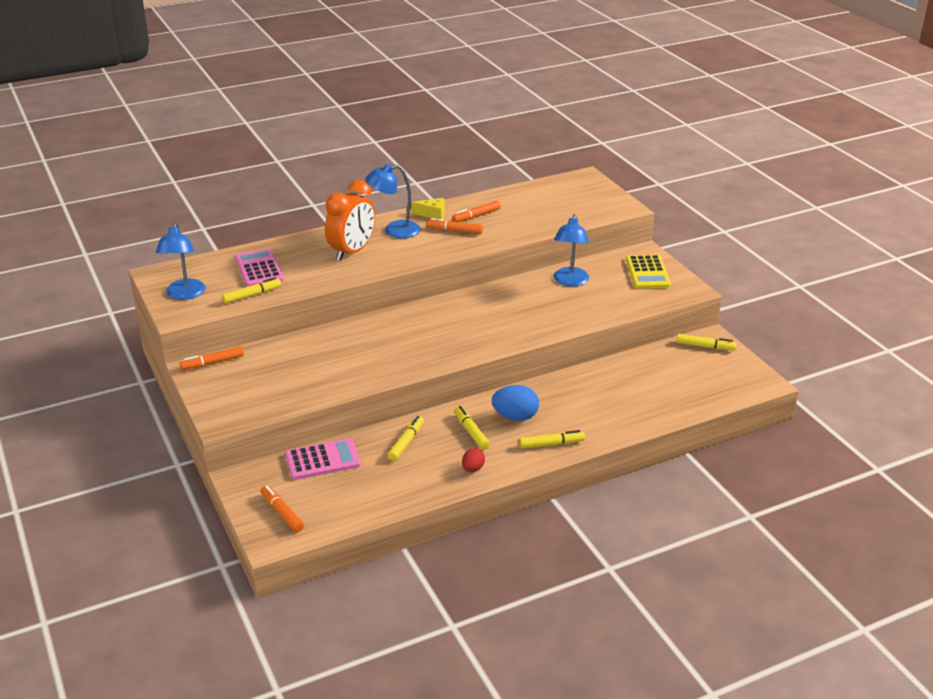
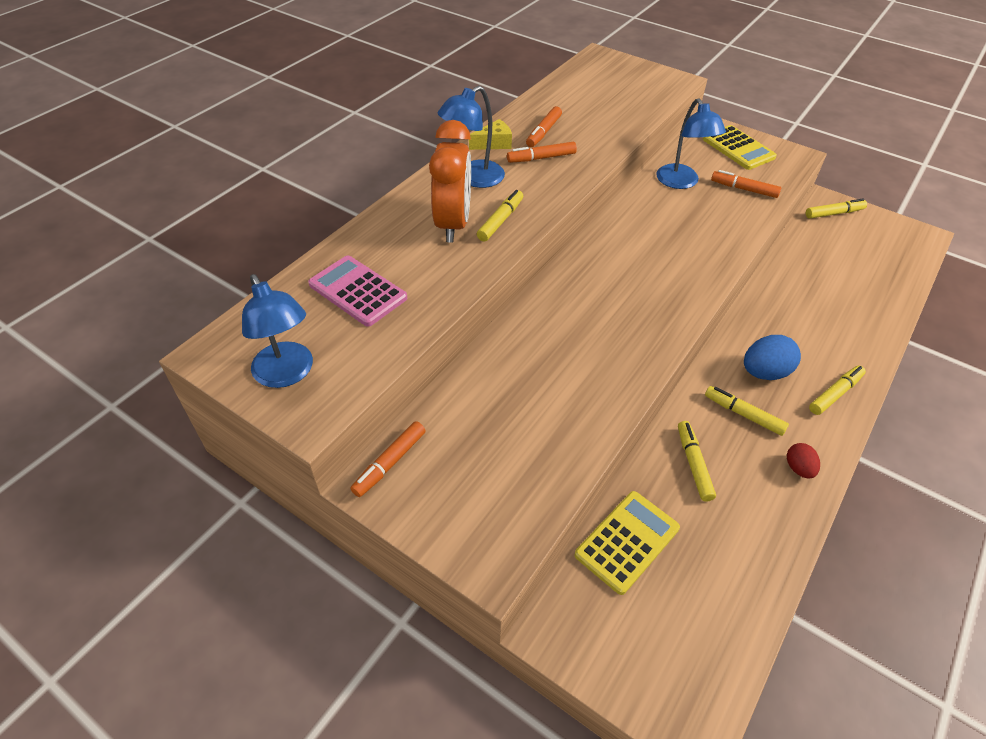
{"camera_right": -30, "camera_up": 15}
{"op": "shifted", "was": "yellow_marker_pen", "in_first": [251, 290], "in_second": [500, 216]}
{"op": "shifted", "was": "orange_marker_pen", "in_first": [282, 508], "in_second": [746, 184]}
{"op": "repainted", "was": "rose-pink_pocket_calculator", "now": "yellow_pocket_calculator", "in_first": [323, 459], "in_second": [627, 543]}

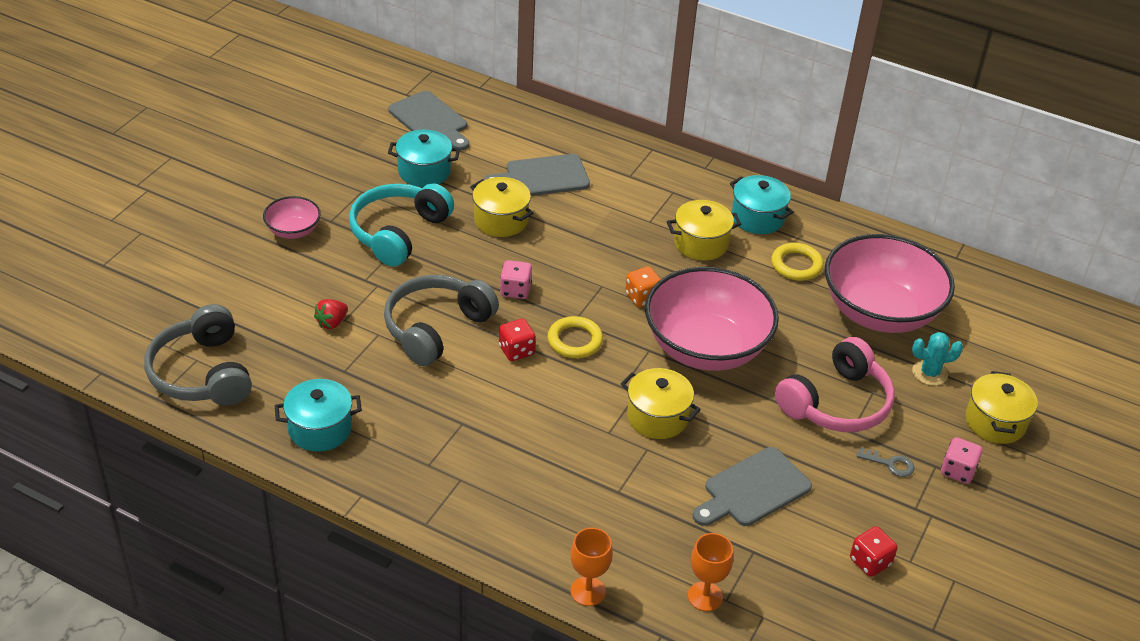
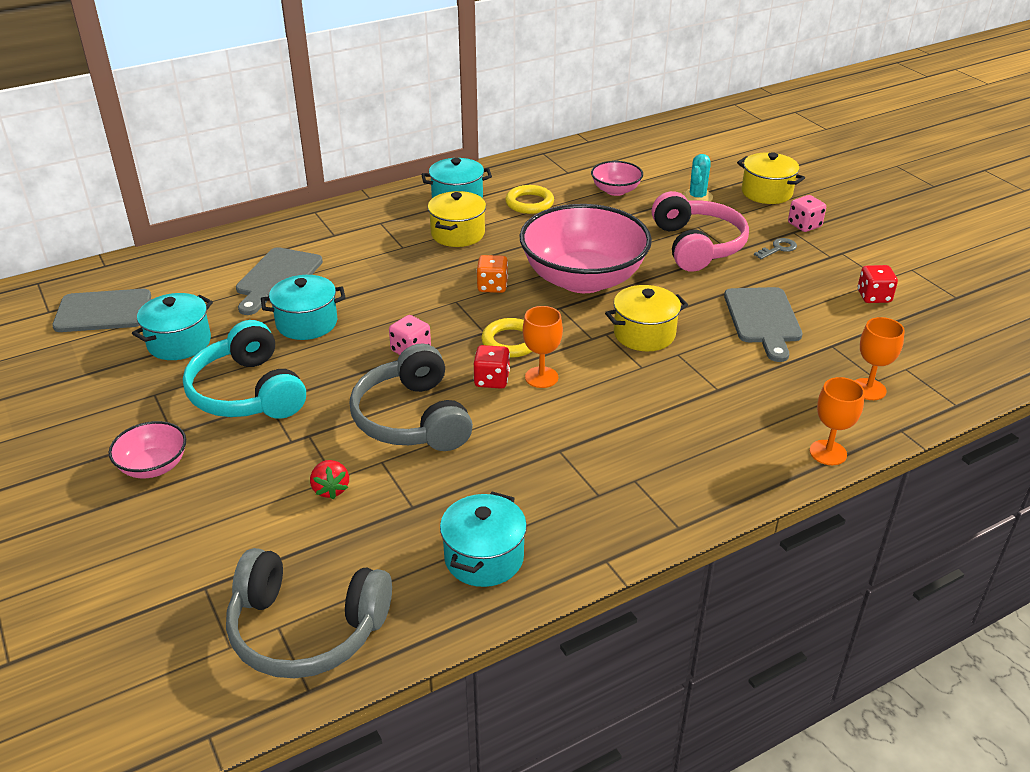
{"camera_right": -55, "camera_up": -5}
{"op": "repainted", "was": "yellow_stockpot", "now": "teal_stockpot", "in_first": [501, 207], "in_second": [303, 307]}
{"op": "scaled", "was": "rose-pink_deep_dish", "in_first": [890, 283], "in_second": [617, 178], "ratio": 0.46}
{"op": "new", "now": "orange_goblet", "in_second": [543, 347]}

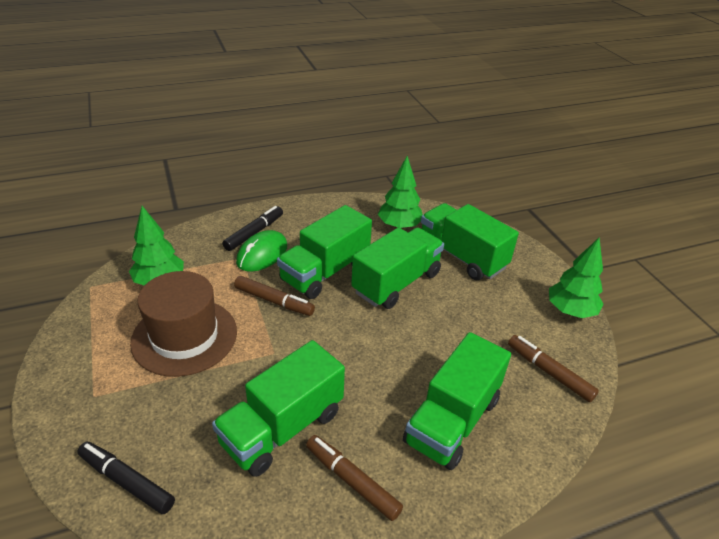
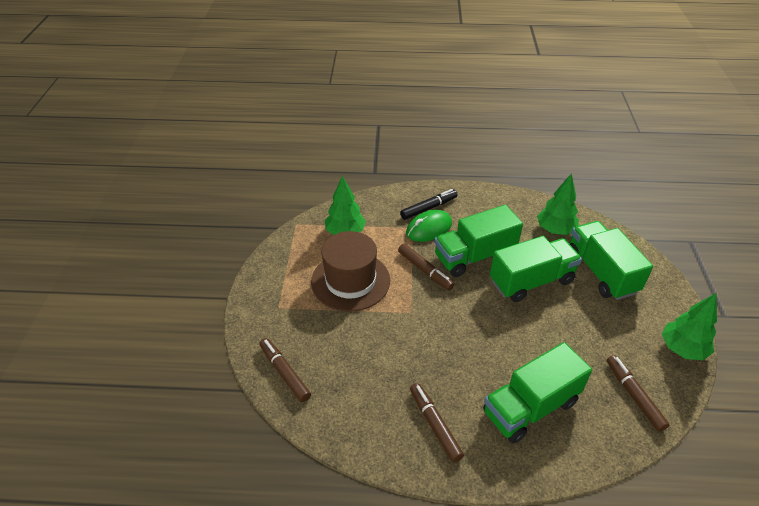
{"camera_right": 25, "camera_up": 5}
{"op": "repainted", "was": "ebony_marker_pen", "now": "russet_marker_pen", "in_first": [126, 478], "in_second": [285, 370]}
{"op": "gone", "was": "leaf-green_lorry", "in_first": [278, 408]}

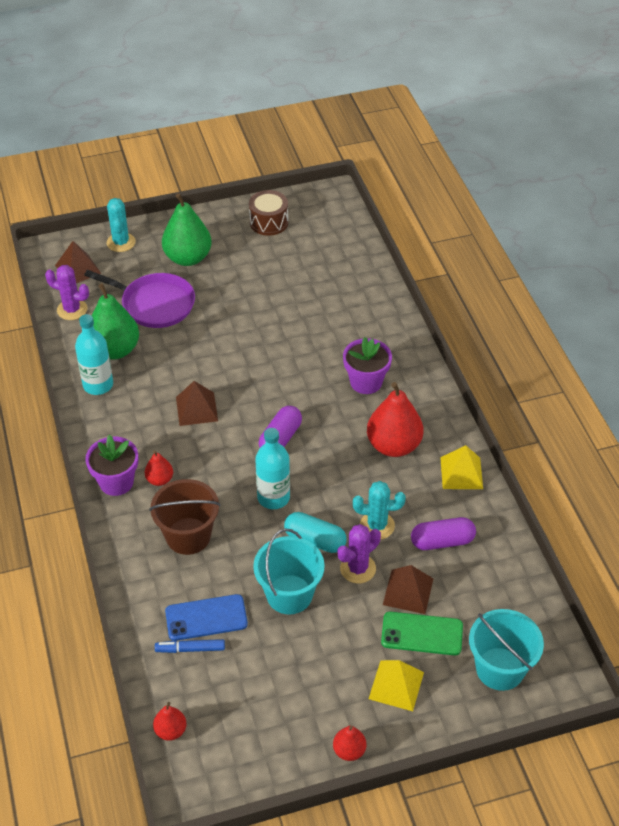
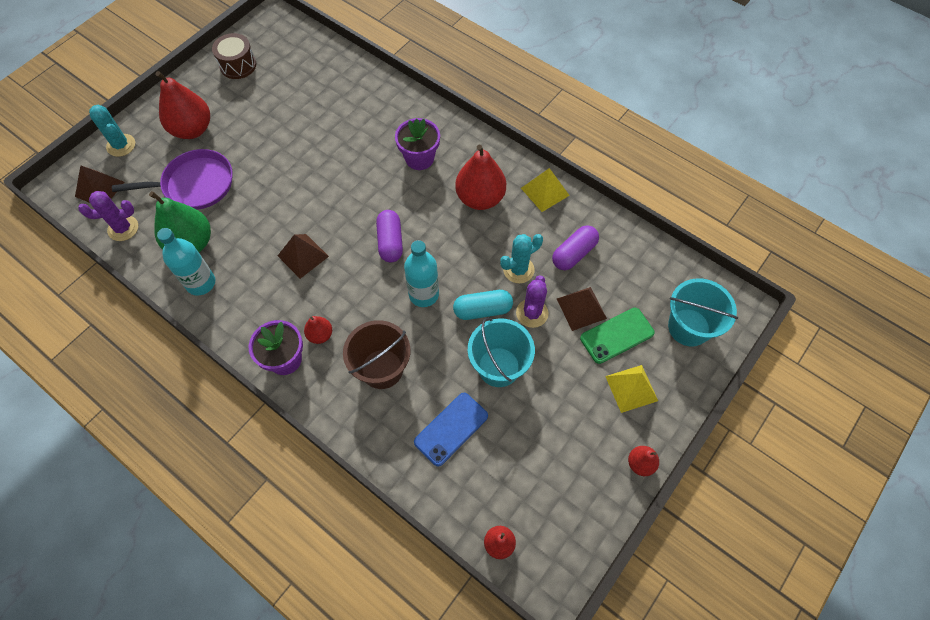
{"camera_right": -35, "camera_up": 15}
{"op": "gone", "was": "royal_blue_marker_pen", "in_first": [190, 646]}
{"op": "repainted", "was": "leaf-green_pear", "now": "scarlet_pear", "in_first": [187, 229], "in_second": [183, 105]}

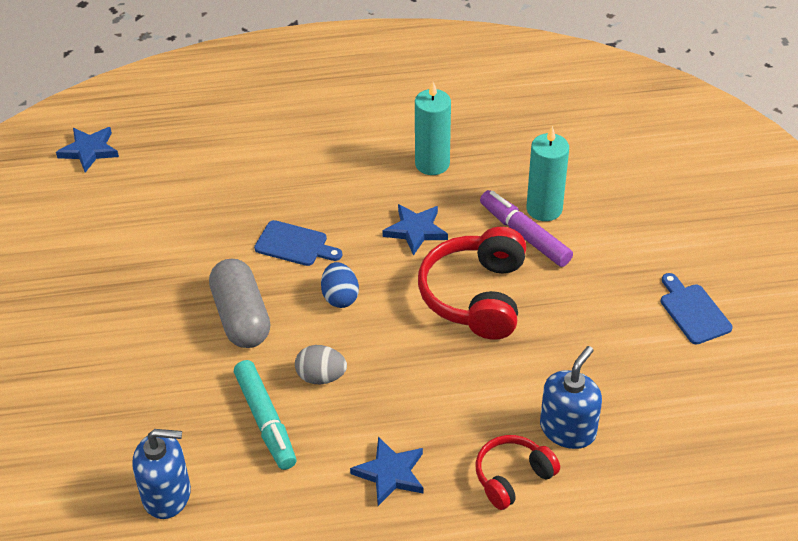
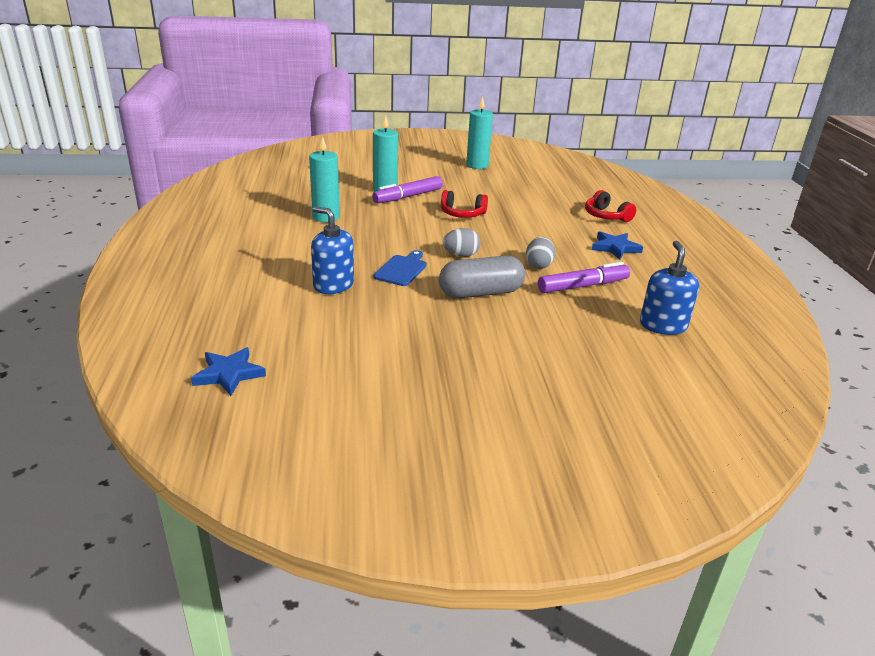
{"camera_right": -90, "camera_up": -15}
{"op": "repainted", "was": "teal_marker_pen", "now": "royal_purple_marker_pen", "in_first": [265, 415], "in_second": [584, 277]}
{"op": "repainted", "was": "royal_blue_toy_egg", "now": "ash-grey_toy_egg", "in_first": [340, 285], "in_second": [462, 242]}
{"op": "gone", "was": "royal_blue_five-pointed_star", "in_first": [415, 230]}
{"op": "scaled", "was": "scarlet_headset", "in_first": [472, 283], "in_second": [464, 204], "ratio": 0.59}
{"op": "shifted", "was": "royal_blue_soap_dispenser", "in_first": [571, 397], "in_second": [332, 250]}
{"op": "swapped", "was": "royal_blue_cutting_board", "now": "teal_wax_candle", "in_first": [697, 309], "in_second": [479, 133]}

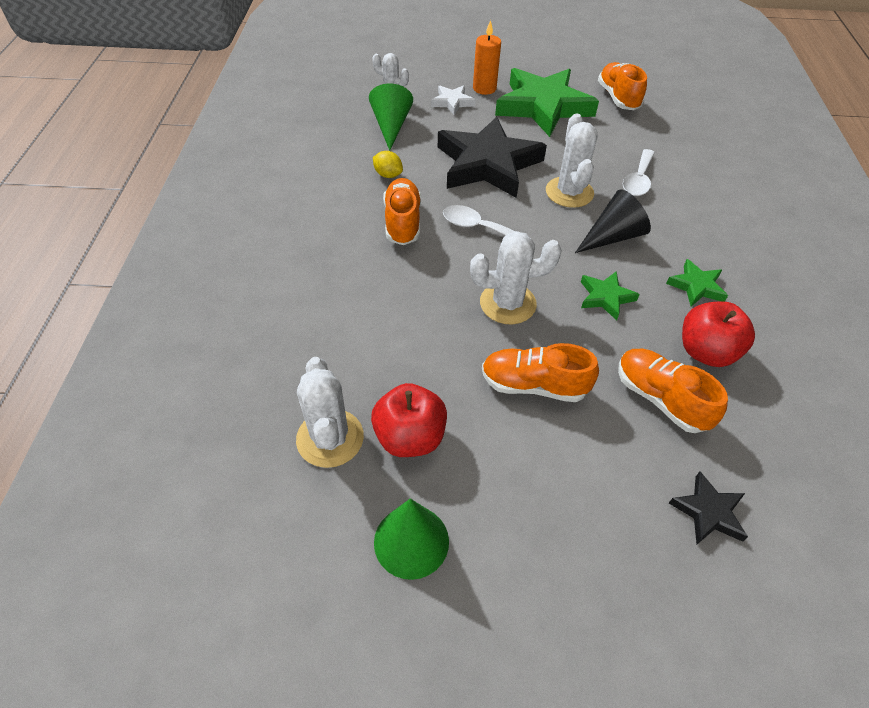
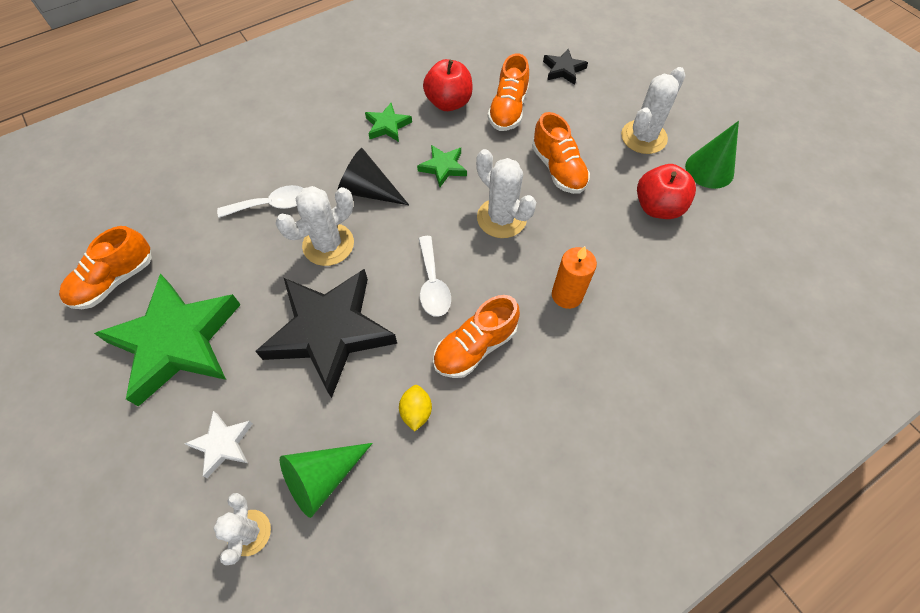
{"camera_right": -125, "camera_up": 10}
{"op": "shifted", "was": "snow-white_prickly_plant", "in_first": [330, 412], "in_second": [653, 110]}
{"op": "shifted", "was": "orange_wax_candle", "in_first": [487, 57], "in_second": [574, 277]}

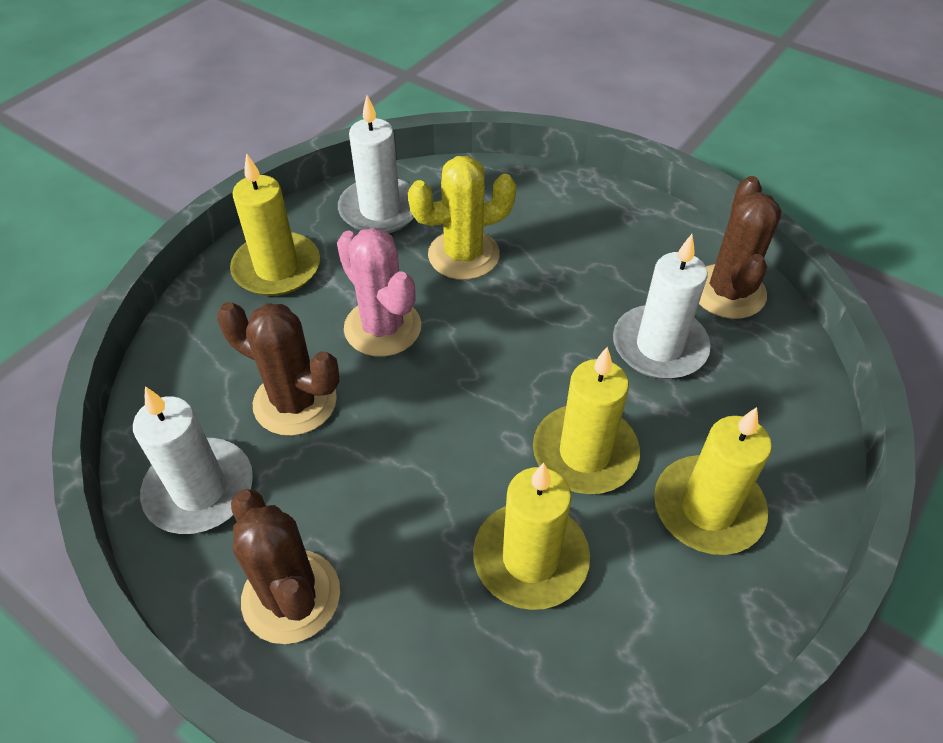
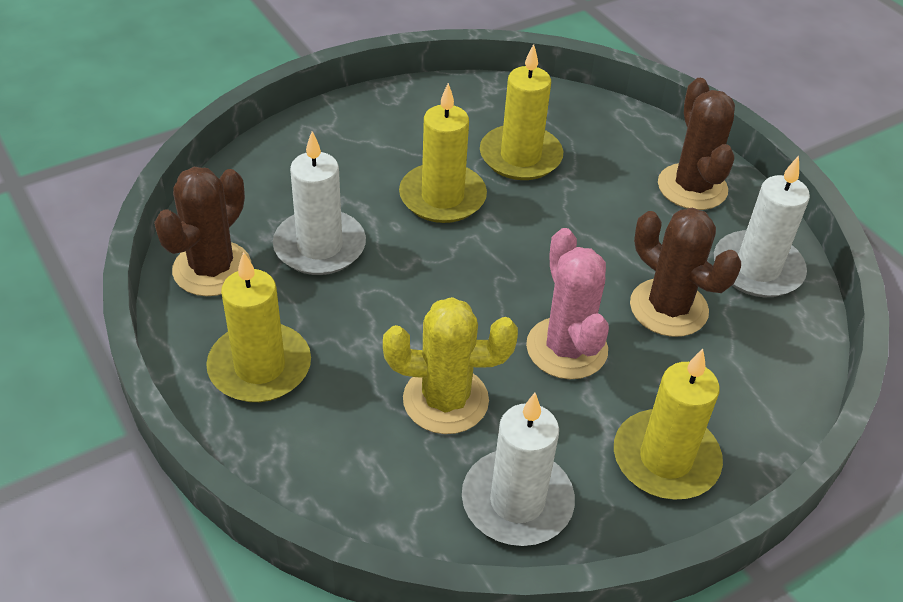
{"camera_right": -160, "camera_up": -5}
{"op": "shifted", "was": "yellow_wax_candle", "in_first": [713, 481], "in_second": [258, 326]}

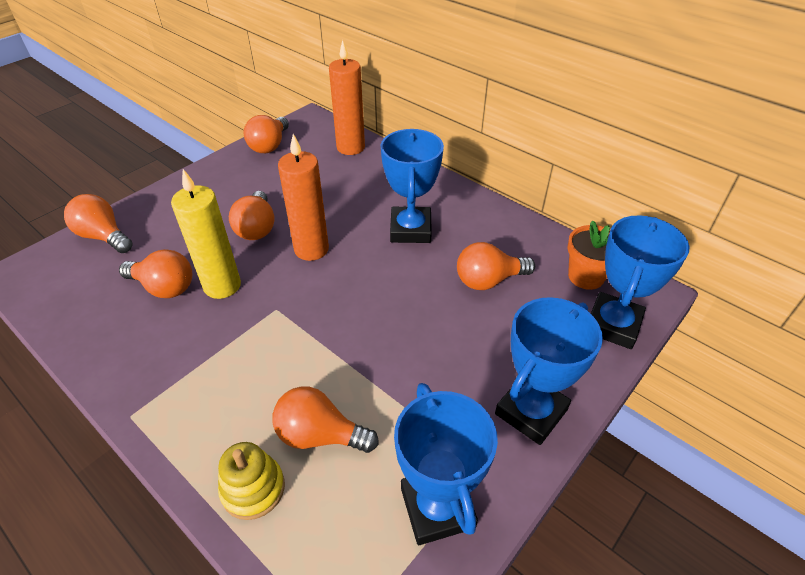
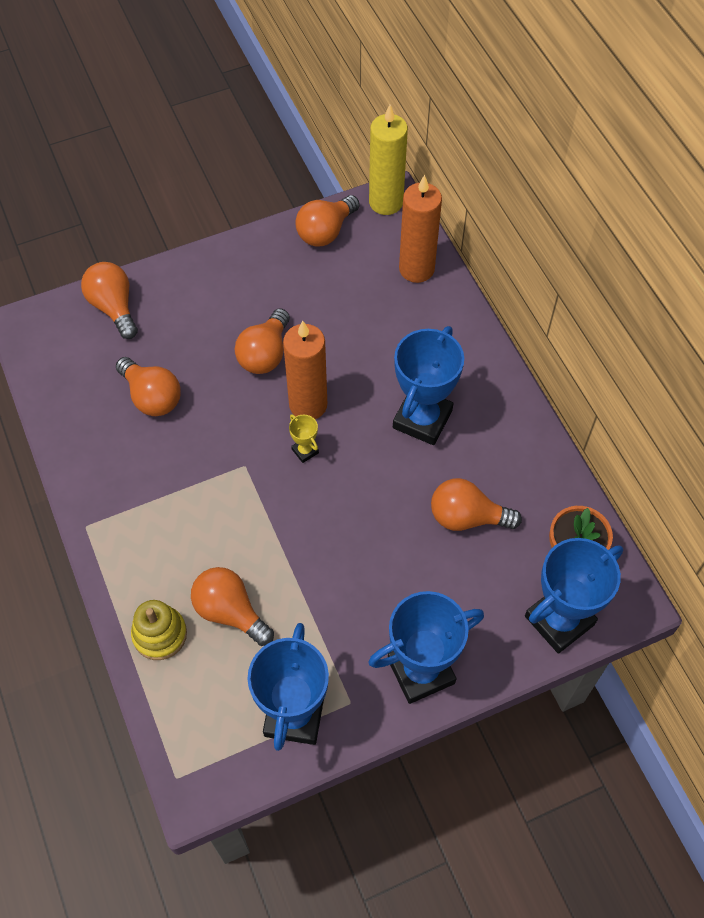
{"camera_right": 25, "camera_up": 15}
{"op": "shifted", "was": "yellow_wax_candle", "in_first": [206, 234], "in_second": [388, 160]}
{"op": "new", "now": "yellow_award_cup", "in_second": [304, 438]}

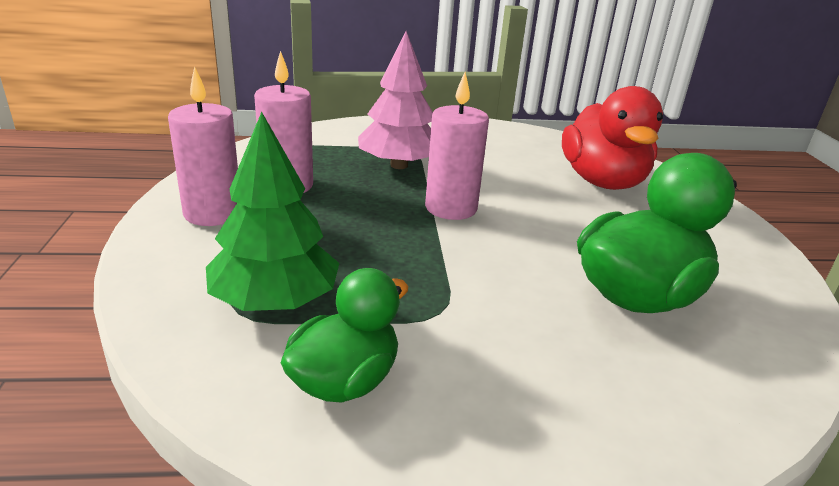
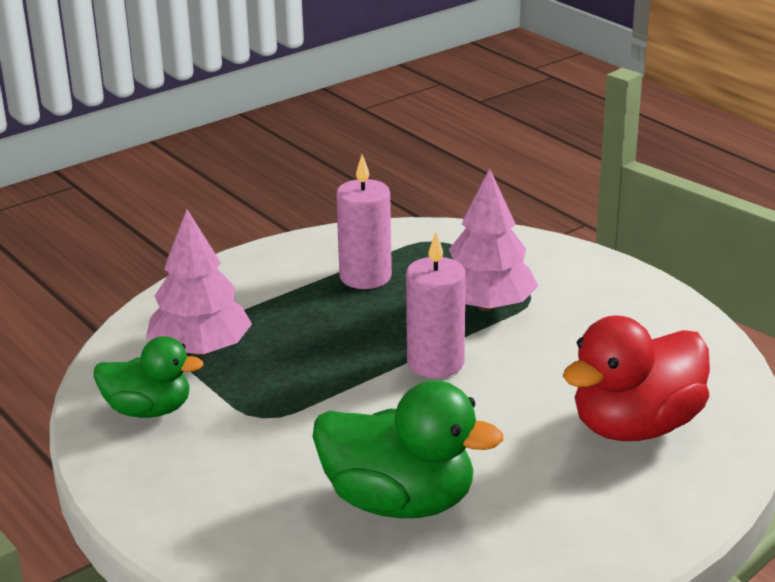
{"camera_right": 60, "camera_up": 0}
{"op": "gone", "was": "rose-pink_wax_candle", "in_first": [203, 146]}
{"op": "repainted", "was": "leaf-green_fir_tree", "now": "rose-pink_fir_tree", "in_first": [272, 211], "in_second": [199, 282]}

